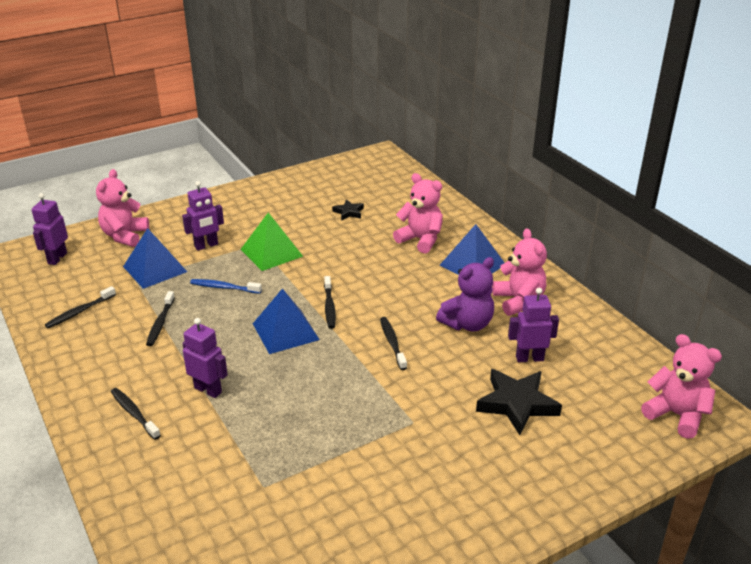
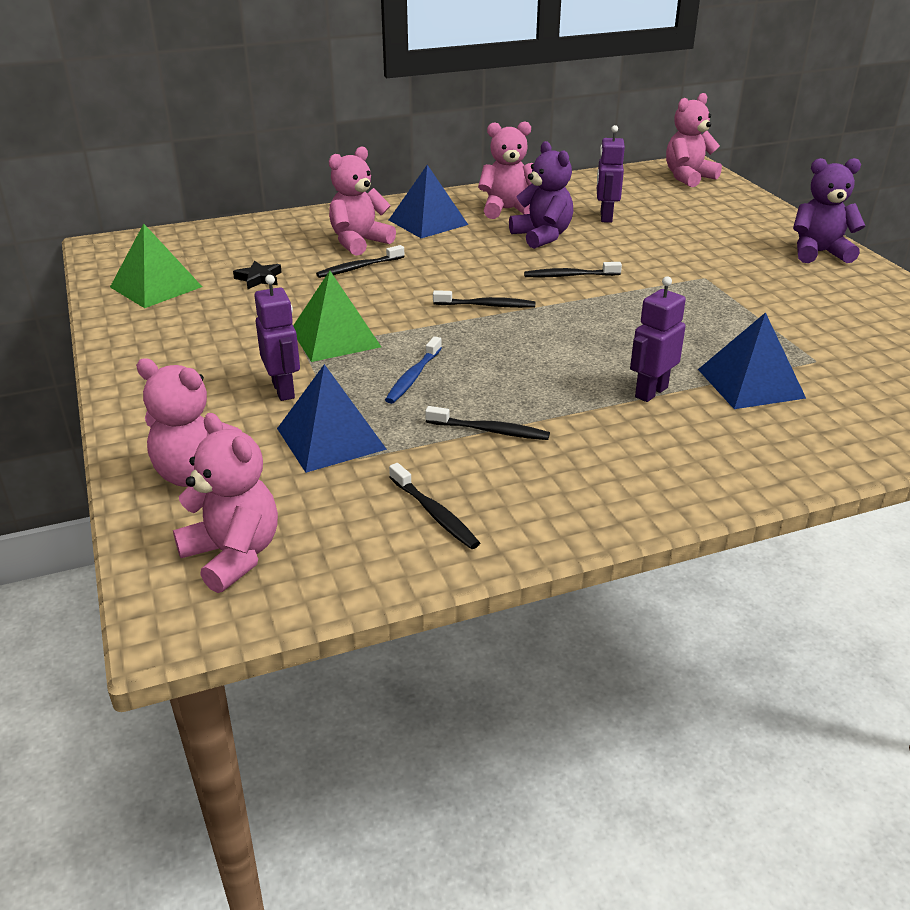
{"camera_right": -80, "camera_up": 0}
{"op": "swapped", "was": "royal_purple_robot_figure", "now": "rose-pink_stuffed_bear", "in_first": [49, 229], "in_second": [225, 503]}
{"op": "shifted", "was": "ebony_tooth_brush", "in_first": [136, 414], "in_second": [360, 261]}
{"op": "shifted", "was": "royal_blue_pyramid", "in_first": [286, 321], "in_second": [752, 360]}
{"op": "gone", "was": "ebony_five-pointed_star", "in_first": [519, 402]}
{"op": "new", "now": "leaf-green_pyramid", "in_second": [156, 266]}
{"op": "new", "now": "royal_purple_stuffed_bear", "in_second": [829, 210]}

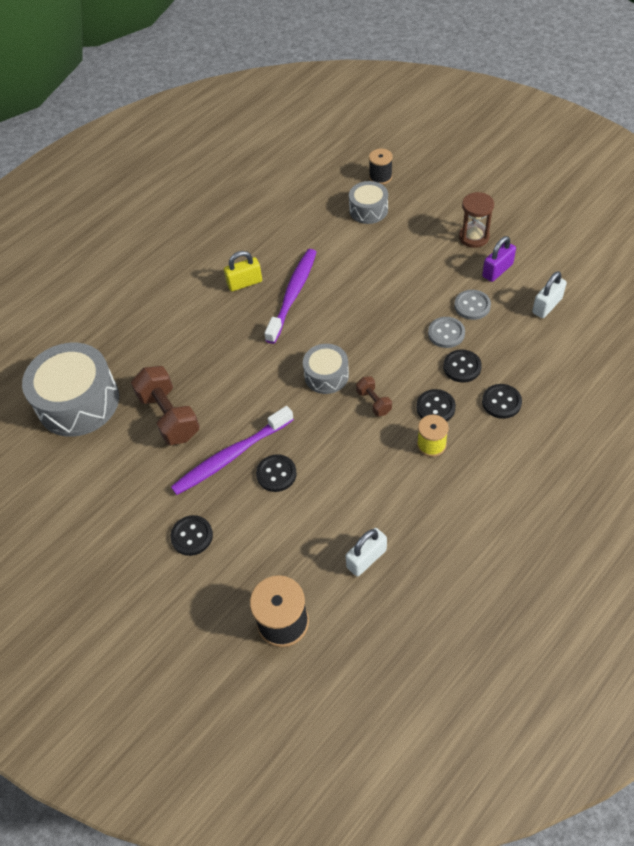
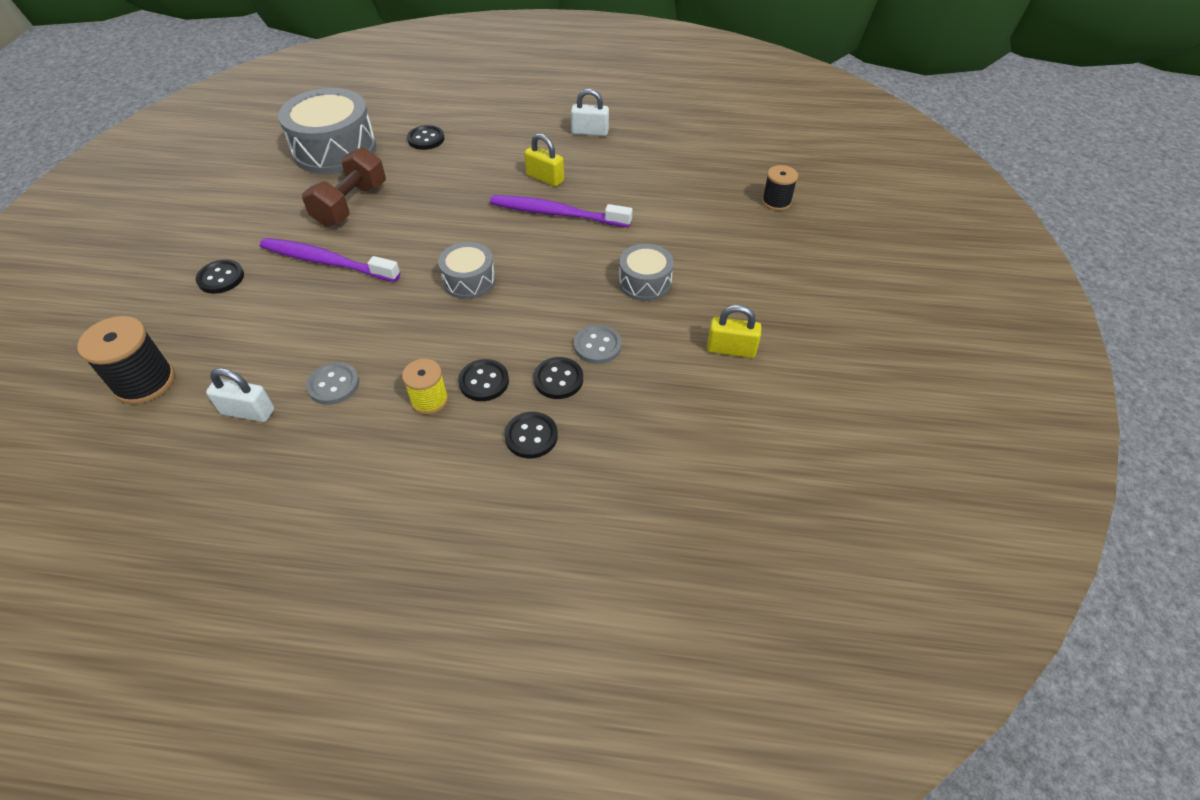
{"camera_right": 50, "camera_up": -5}
{"op": "shifted", "was": "ebony_sewing_button", "in_first": [276, 473], "in_second": [426, 137]}
{"op": "rotated", "was": "royal_purple_tooth_brush", "in_first": [290, 296], "in_second": [561, 211], "clockwise": -150}
{"op": "shifted", "was": "ash-grey_toy_drum", "in_first": [368, 202], "in_second": [646, 272]}
{"op": "gone", "was": "russet_free_weight", "in_first": [374, 396]}
{"op": "shifted", "was": "ash-grey_sewing_button", "in_first": [472, 305], "in_second": [332, 383]}
{"op": "gone", "was": "russet_sandglass", "in_first": [476, 220]}
{"op": "repainted", "was": "royal_purple_lock", "now": "yellow_lock", "in_first": [499, 259], "in_second": [734, 331]}
{"op": "shifted", "was": "snow-white_lock", "in_first": [549, 294], "in_second": [590, 112]}

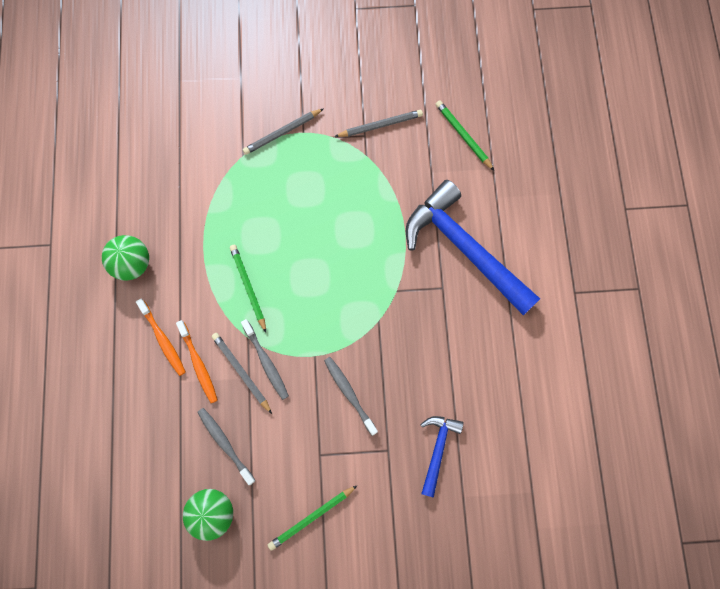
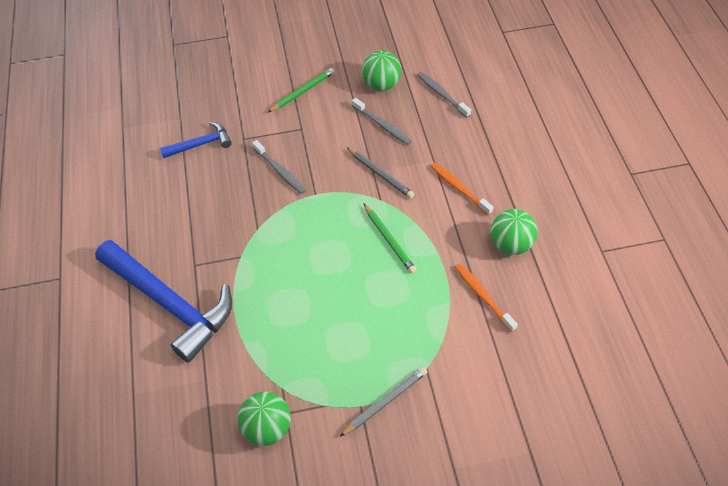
{"camera_right": 175, "camera_up": -20}
{"op": "shifted", "was": "orange_tooth_brush", "in_first": [197, 361], "in_second": [486, 297]}
{"op": "shifted", "was": "ash-grey_tooth_brush", "in_first": [265, 359], "in_second": [444, 95]}
{"op": "swapped", "was": "ash-grey_lead_pencil", "now": "leaf-green_sphere", "in_first": [378, 123], "in_second": [264, 419]}
{"op": "rotated", "was": "royal_blue_claw_hammer", "in_first": [442, 457], "in_second": [196, 140], "clockwise": -120}
{"op": "gone", "was": "leaf-green_lead_pencil", "in_first": [465, 135]}

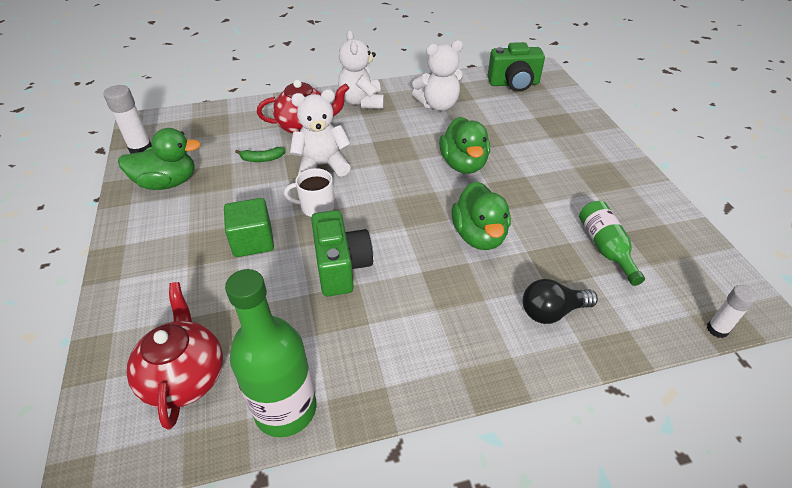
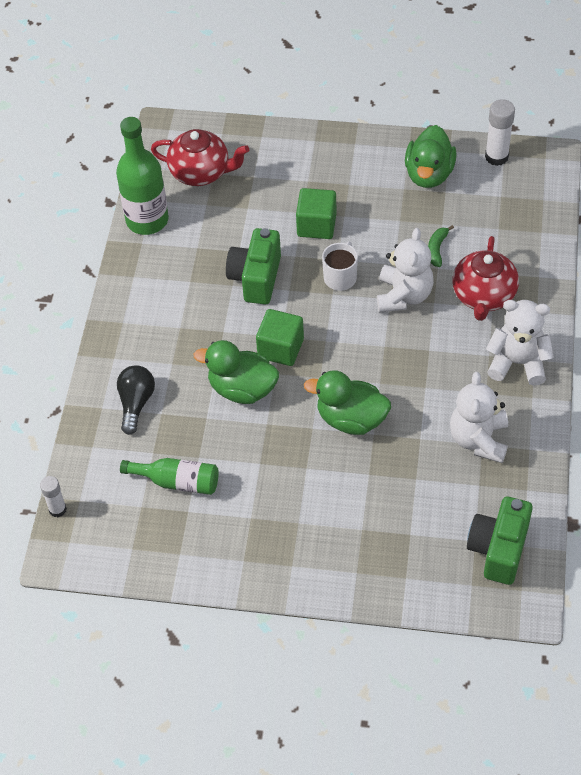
{"camera_right": 115, "camera_up": 10}
{"op": "rotated", "was": "leaf-green_camera", "in_first": [342, 253], "in_second": [253, 266], "clockwise": 90}
{"op": "new", "now": "leaf-green_block", "in_second": [280, 337]}

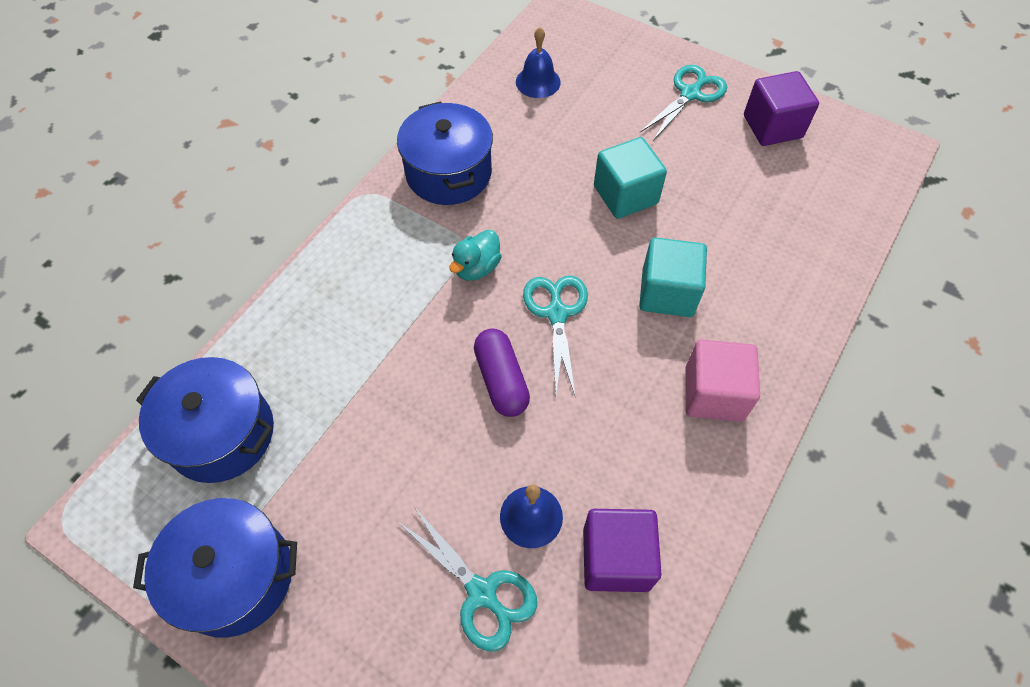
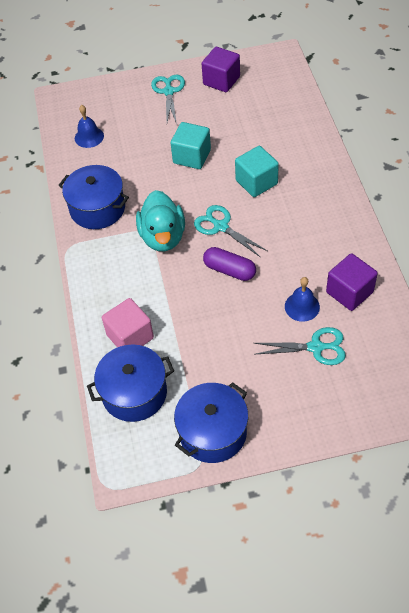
{"camera_right": -40, "camera_up": -5}
{"op": "scaled", "was": "teal_toy_duck", "in_first": [475, 255], "in_second": [160, 220], "ratio": 1.81}
{"op": "shifted", "was": "rose-pink_block", "in_first": [722, 381], "in_second": [128, 322]}

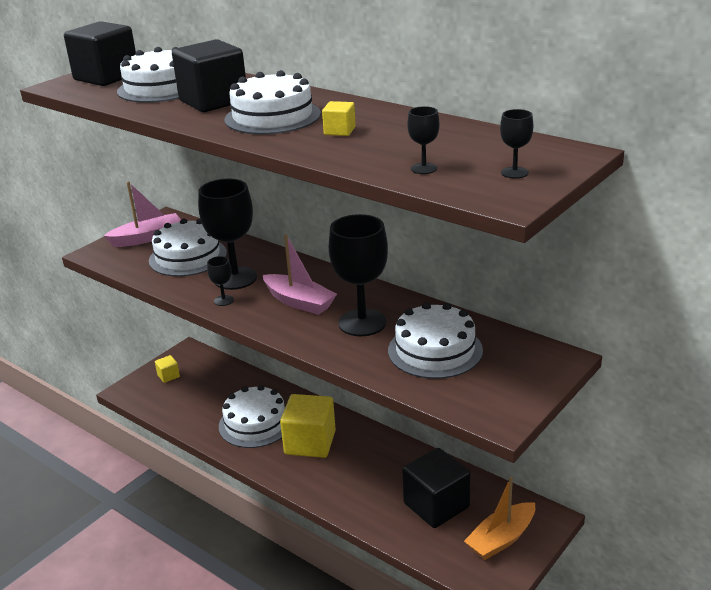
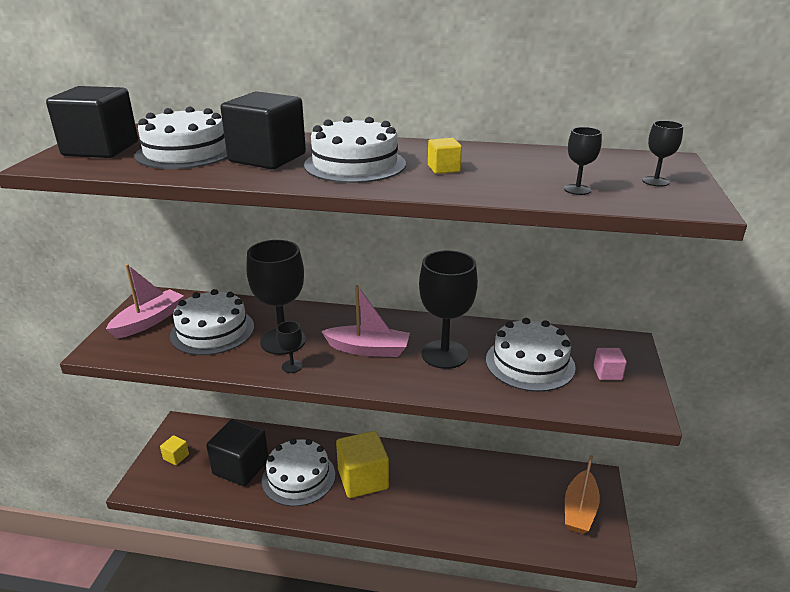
{"camera_right": -30, "camera_up": 0}
{"op": "shifted", "was": "ebony_block", "in_first": [436, 488], "in_second": [237, 452]}
{"op": "new", "now": "rose-pink_block", "in_second": [610, 364]}

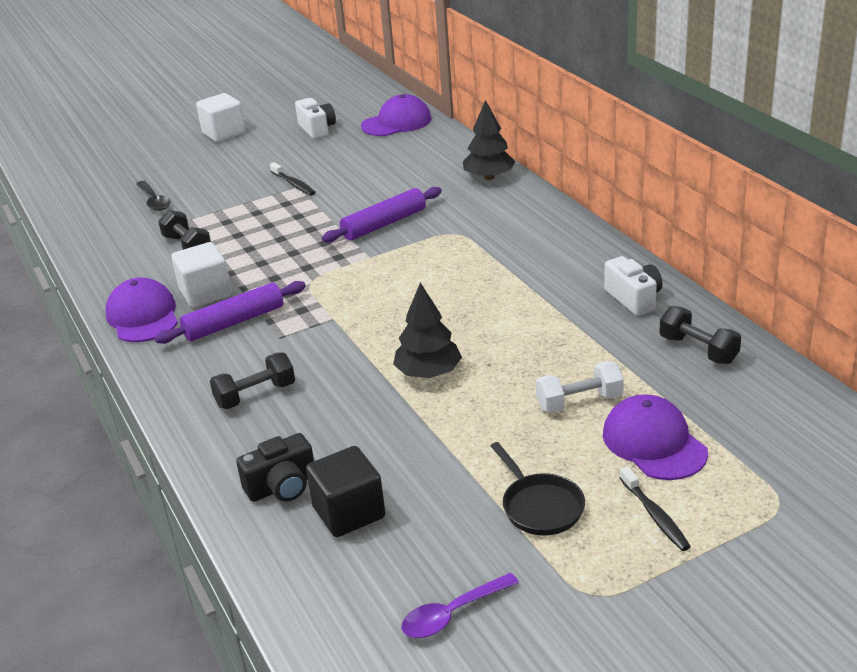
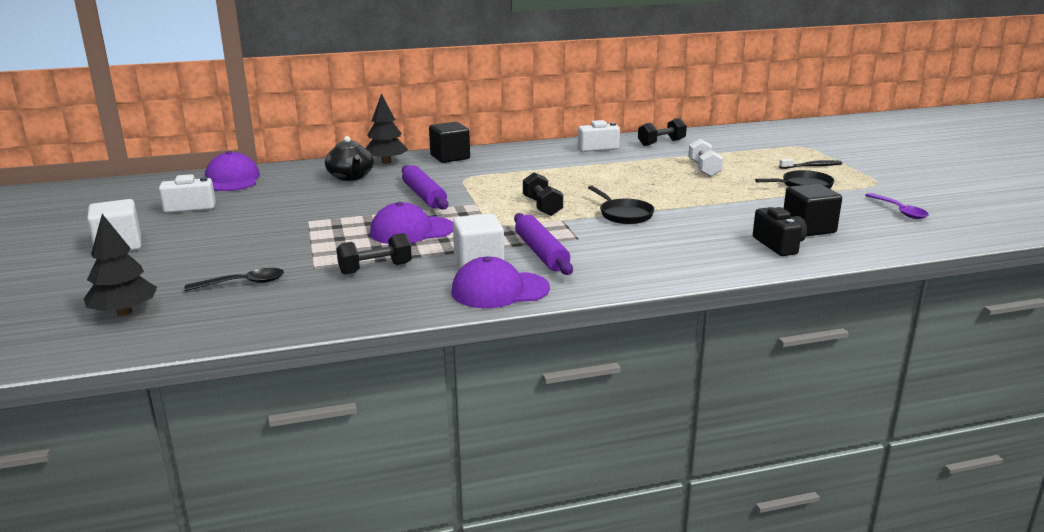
{"camera_right": -80, "camera_up": -10}
{"op": "shifted", "was": "ebony_free_weight", "in_first": [252, 380], "in_second": [543, 194]}
{"op": "gone", "was": "ebony_tooth_brush", "in_first": [293, 178]}
{"op": "shifted", "was": "ebony_fir_tree", "in_first": [427, 330], "in_second": [120, 265]}
{"op": "shifted", "was": "royal_purple_cap", "in_first": [655, 437], "in_second": [411, 223]}
{"op": "new", "now": "ebony_china_teapot", "in_second": [349, 158]}
{"op": "new", "now": "ebony_block", "in_second": [449, 142]}
{"op": "new", "now": "ebony_pan", "in_second": [621, 204]}

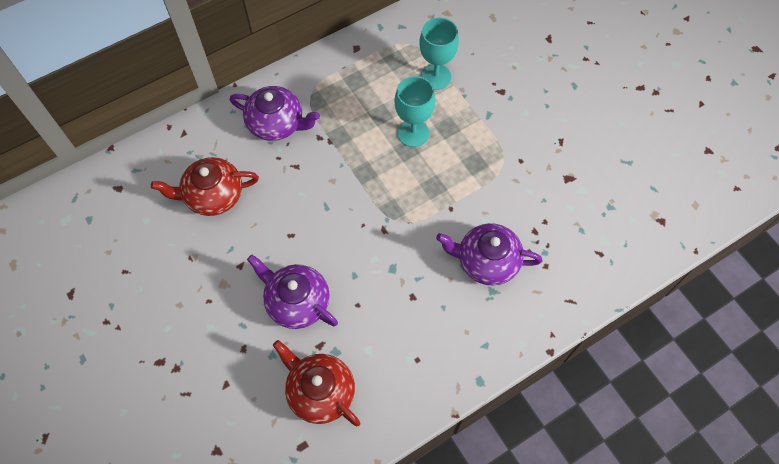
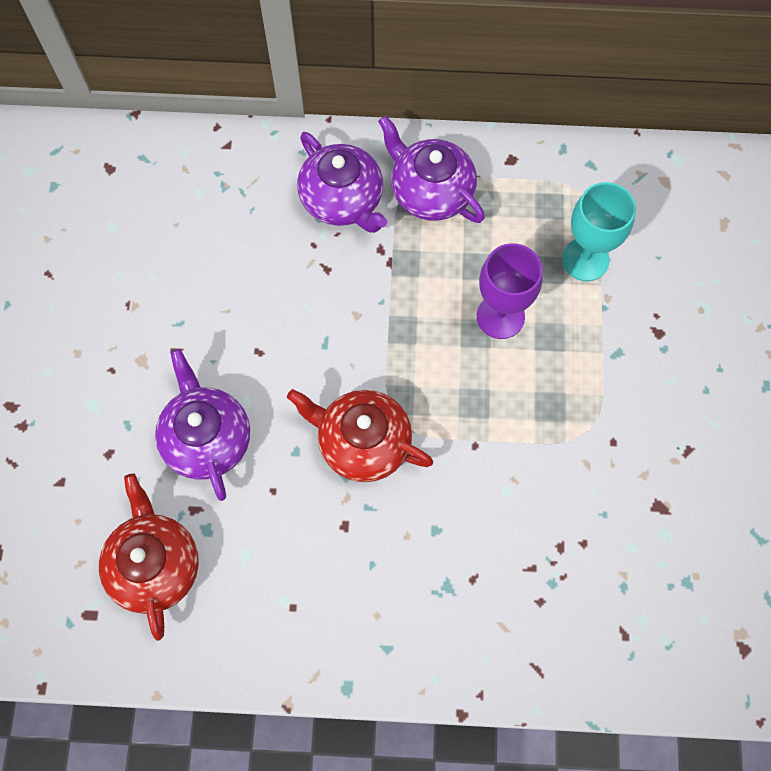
{"camera_right": 35, "camera_up": 5}
{"op": "shifted", "was": "scarlet_china_teapot", "in_first": [205, 186], "in_second": [360, 435]}
{"op": "repainted", "was": "teal_goblet", "now": "royal_purple_goblet", "in_first": [414, 111], "in_second": [510, 291]}
{"op": "shifted", "was": "royal_purple_china_teapot", "in_first": [489, 254], "in_second": [431, 169]}

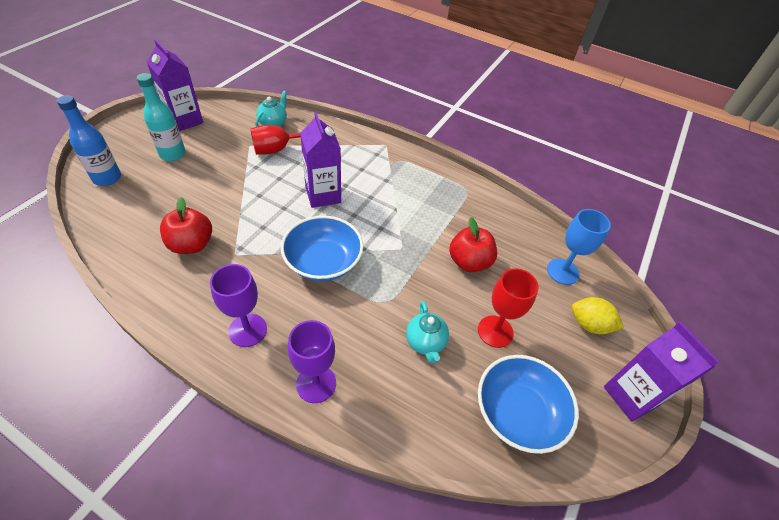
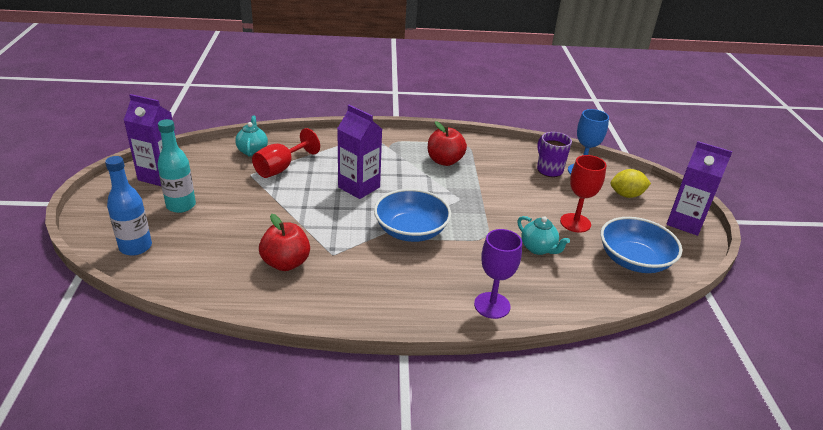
{"camera_right": -30, "camera_up": -15}
{"op": "gone", "was": "royal_purple_goblet", "in_first": [238, 305]}
{"op": "shifted", "was": "scarlet_apple_fruit", "in_first": [473, 244], "in_second": [447, 143]}
{"op": "new", "now": "royal_purple_mug", "in_second": [554, 154]}

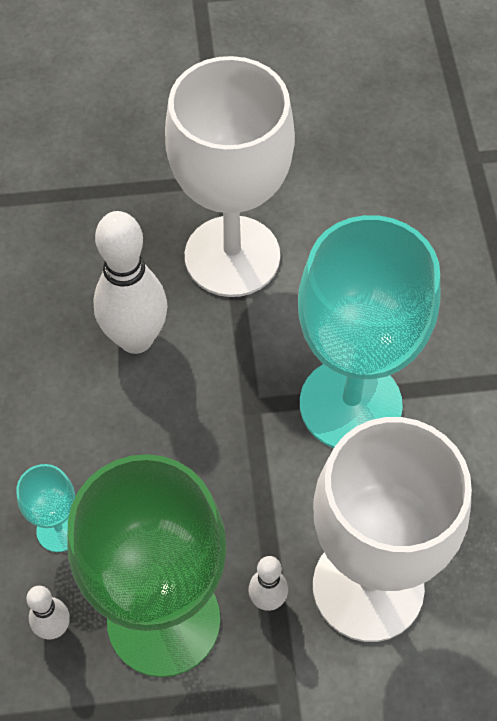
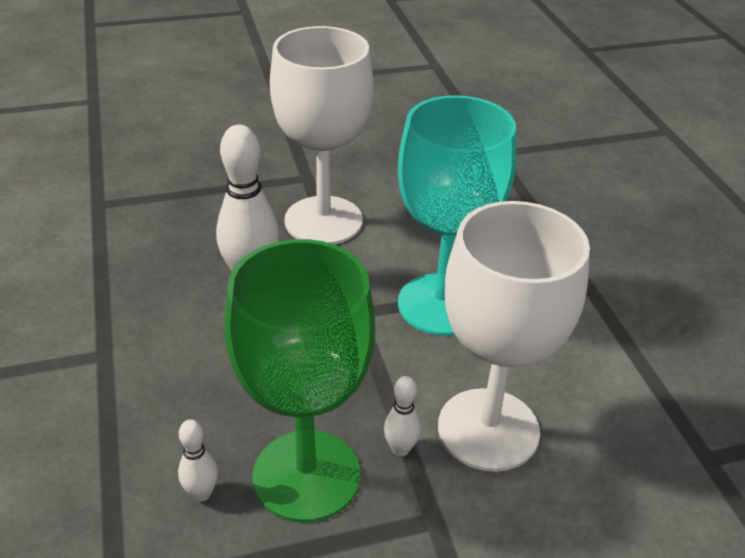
{"camera_right": -10, "camera_up": -20}
{"op": "gone", "was": "teal_goblet", "in_first": [45, 508]}

